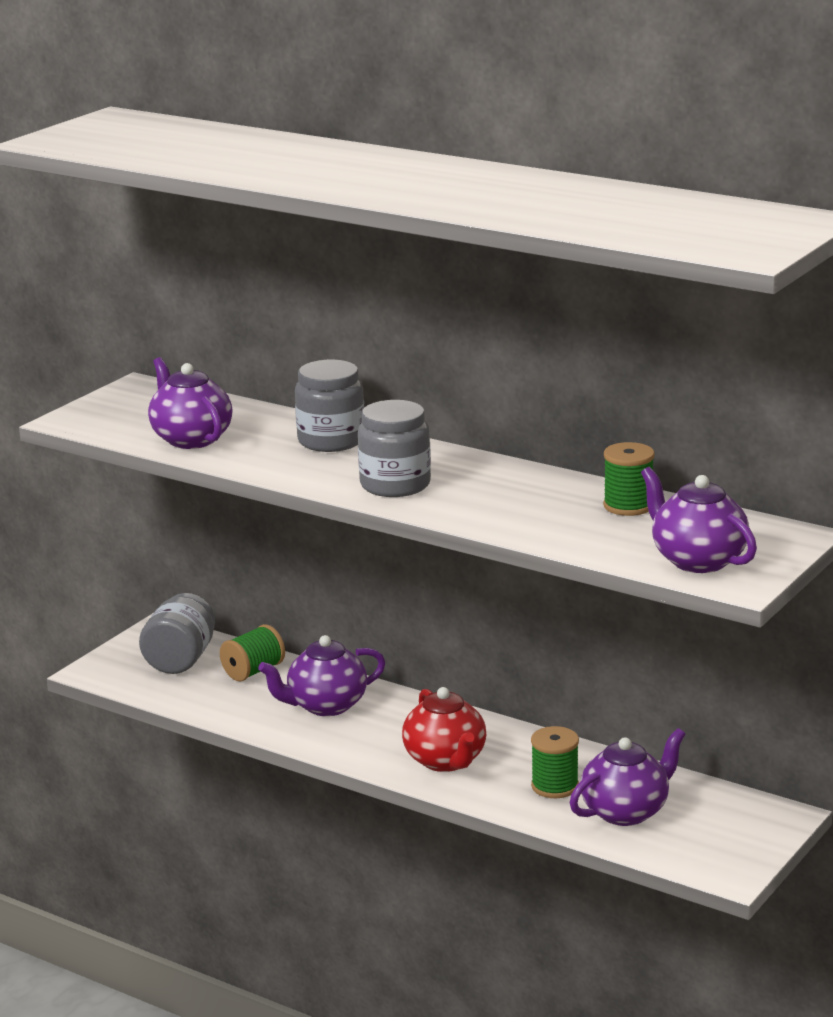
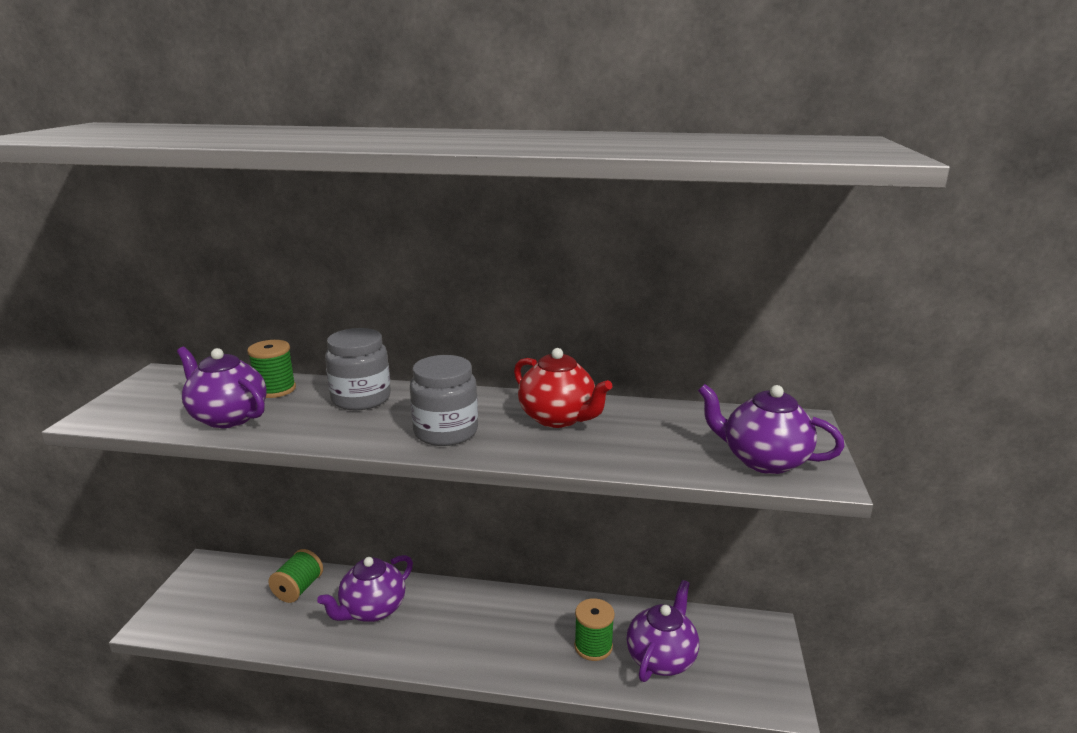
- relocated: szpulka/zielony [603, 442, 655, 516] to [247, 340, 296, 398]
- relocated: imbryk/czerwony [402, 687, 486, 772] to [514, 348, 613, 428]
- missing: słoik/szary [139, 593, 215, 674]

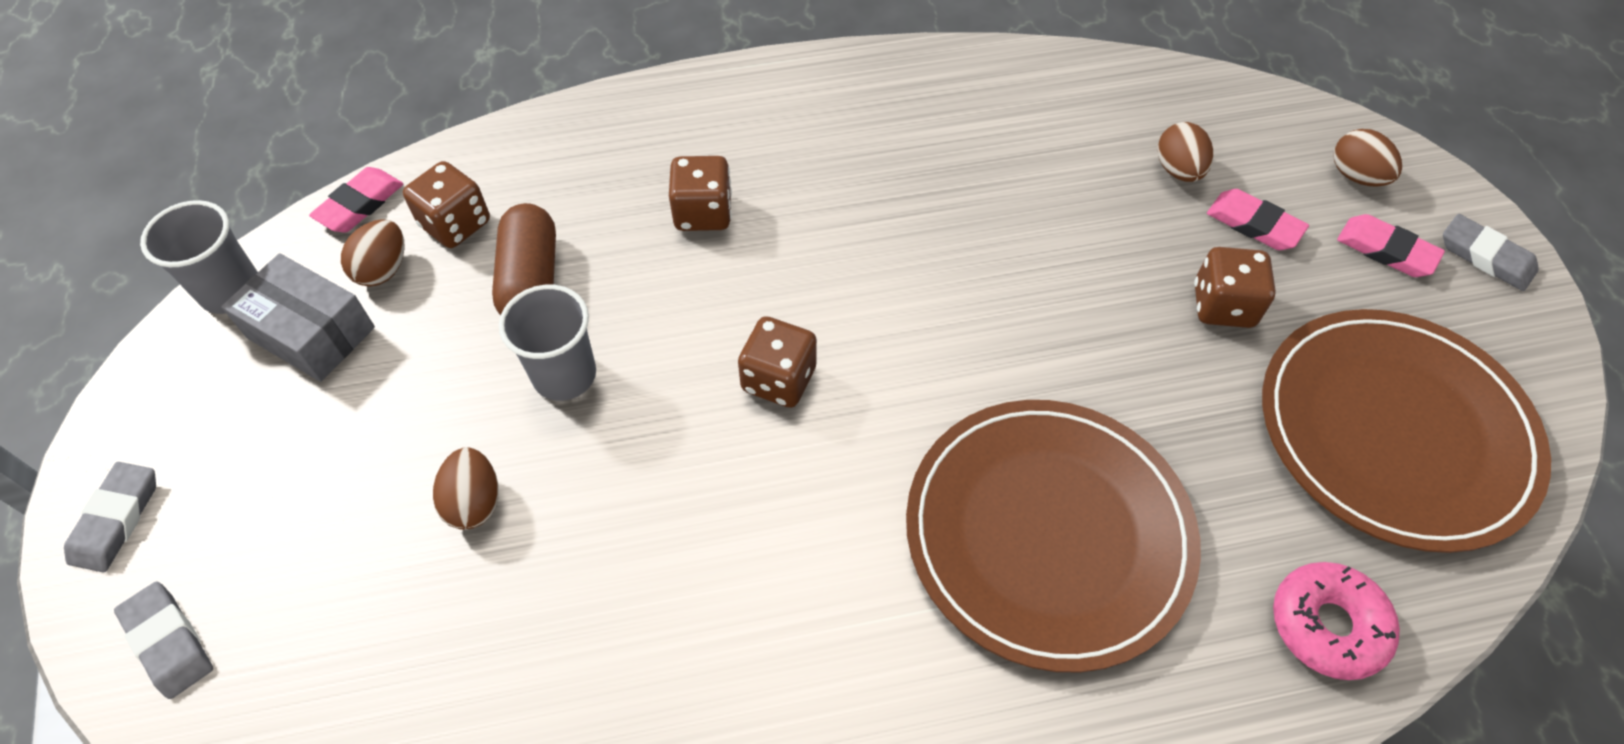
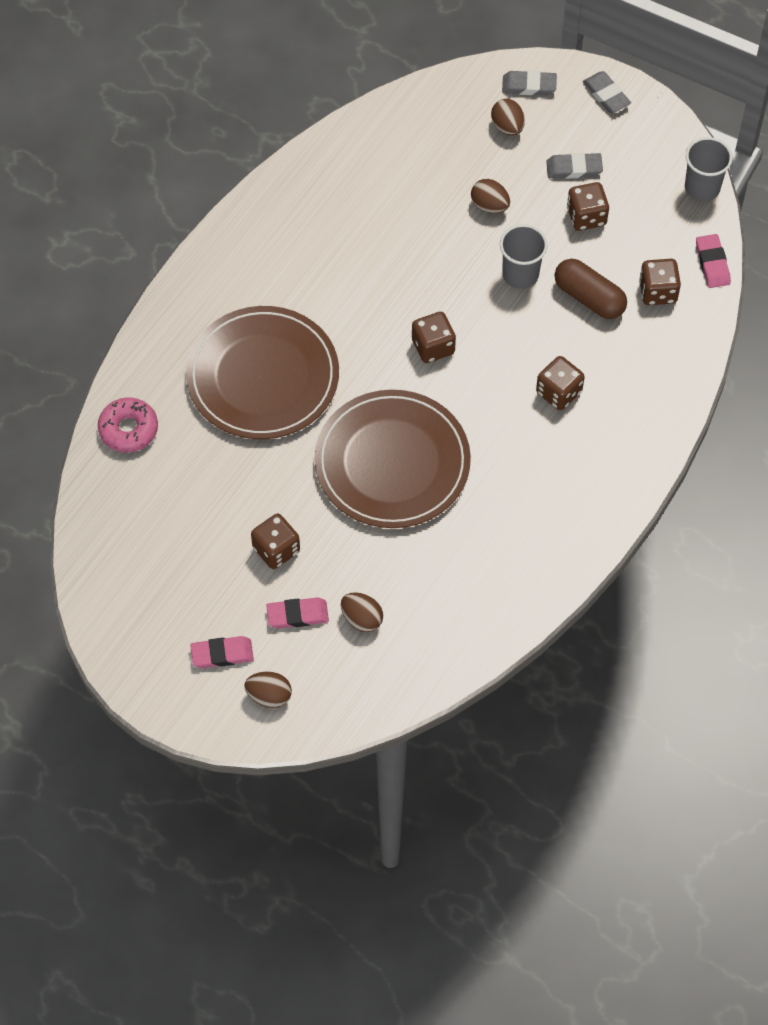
- relocated: talerz/brązowy [1262, 309, 1551, 553] to [314, 390, 471, 528]
- relocated: jajko/brązowy [341, 219, 405, 287] to [491, 99, 525, 136]
- relocated: gumka do mazania/szary [1443, 214, 1539, 291] to [546, 153, 603, 179]
- appeared: kostka do gry/brązowy [567, 182, 609, 231]
- missing: pudełko/szary [221, 253, 375, 382]

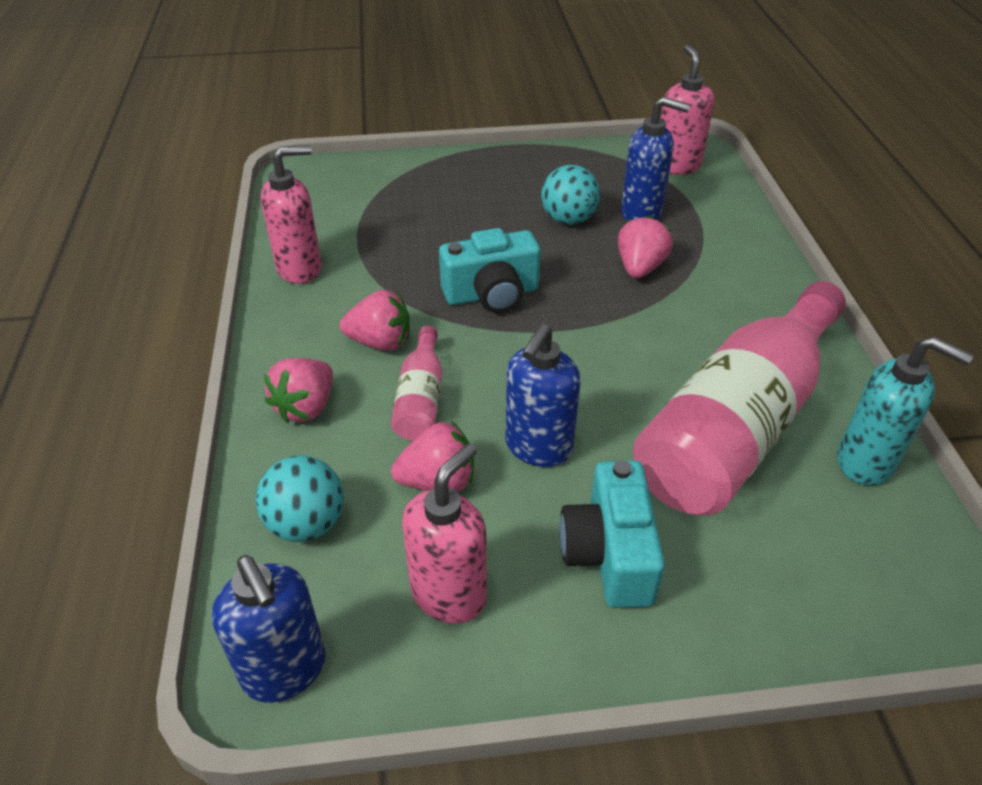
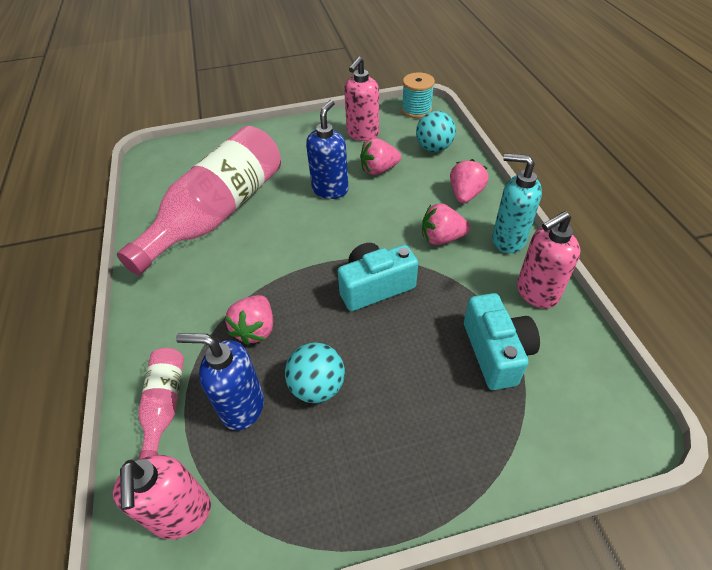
- relocated: butelka/różowy [391, 326, 442, 441] to [138, 348, 184, 460]
- exchanged: dozownik mydła/niebieski [212, 555, 326, 703] to szpulka/turkusowy [402, 72, 435, 118]
- relocated: aparat fotograficzny/turkusowy [559, 460, 665, 608] to [464, 293, 540, 390]
- relocated: dozownik mydła/turkusowy [837, 336, 974, 486] to [492, 153, 542, 253]

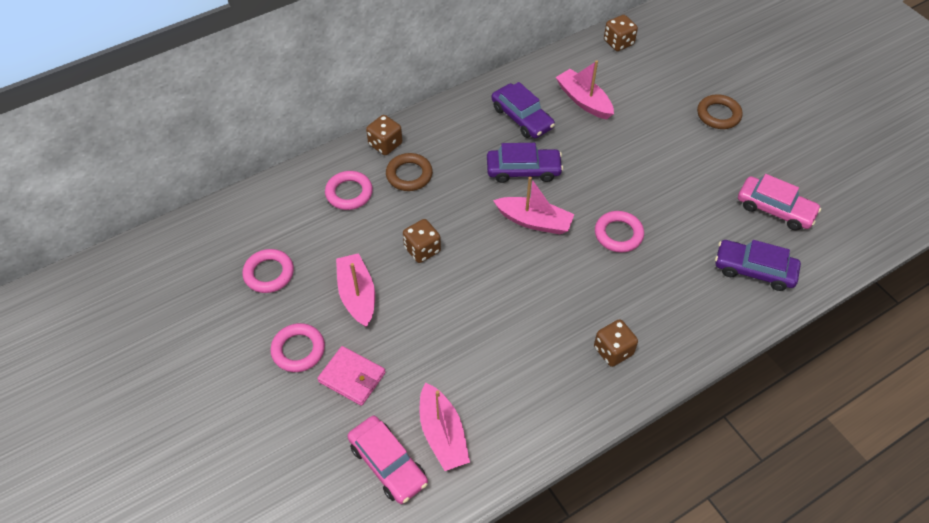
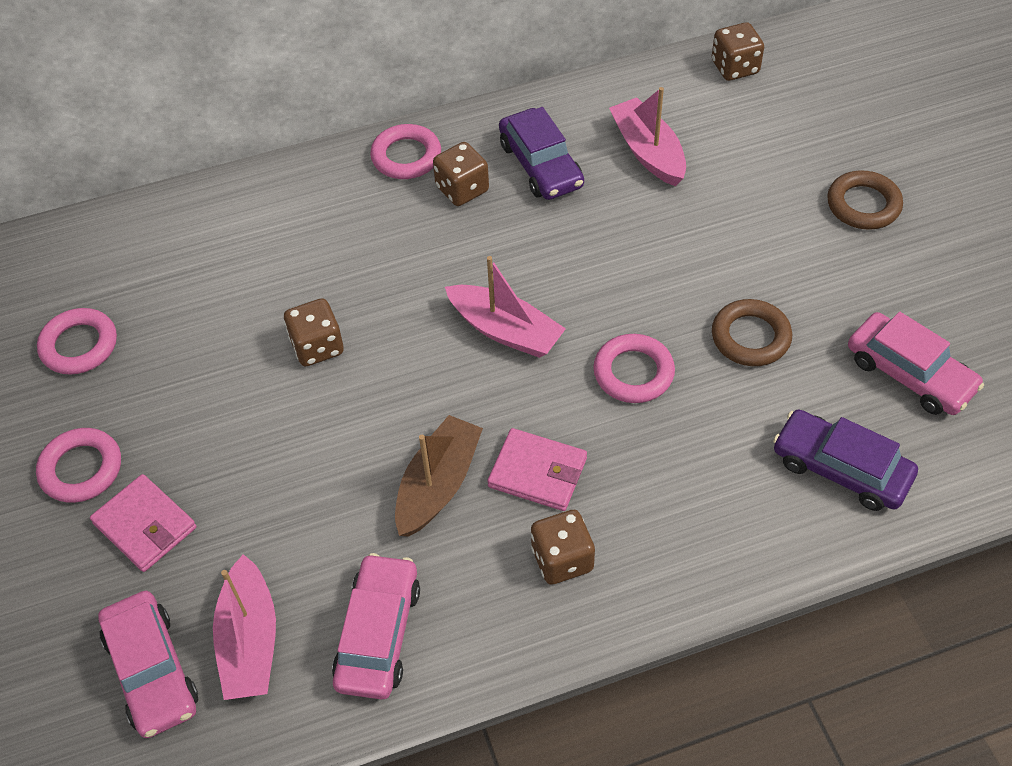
- appeared: samochód/różowy [332, 553, 420, 700]
- relocated: pierścień/różowy [325, 171, 373, 210] to [370, 124, 441, 179]
- appeared: łódka/brązowy [395, 415, 483, 537]
- relocated: kostka do gry/brązowy [366, 115, 402, 155] to [433, 142, 489, 206]
- appeared: portfel/różowy [487, 428, 587, 511]
- relocated: pierścień/brązowy [386, 153, 433, 191] to [712, 299, 792, 366]
- missing: łódka/różowy [336, 253, 375, 327]
- missing: samochód/fioletowy [487, 143, 563, 183]

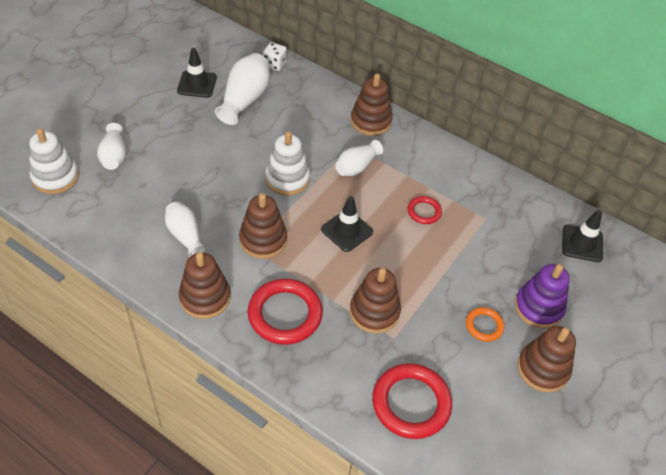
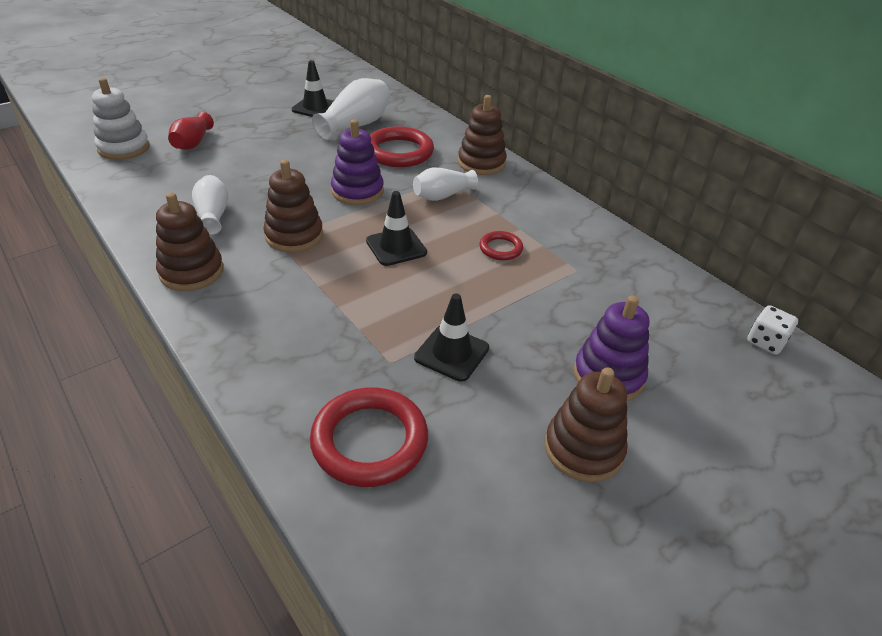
- colour: wazon/biały [97, 123, 126, 170] to wazon/czerwony [168, 112, 214, 150]
- colour: zabawka nakładanka/biały [265, 131, 310, 196] to zabawka nakładanka/fioletowy [331, 119, 384, 205]
- relocated: pierścień/czerwony [248, 279, 323, 345] to [370, 127, 434, 167]
- relocated: pachołek/czarny [562, 210, 603, 262] to [414, 293, 489, 382]
- relocated: kostka do gry/biały [263, 42, 287, 71] to [747, 305, 798, 355]
- missing: zabawka nakładanka/brązowy [350, 268, 401, 334]
- missing: pierścień/pomarańczowy [466, 307, 504, 342]

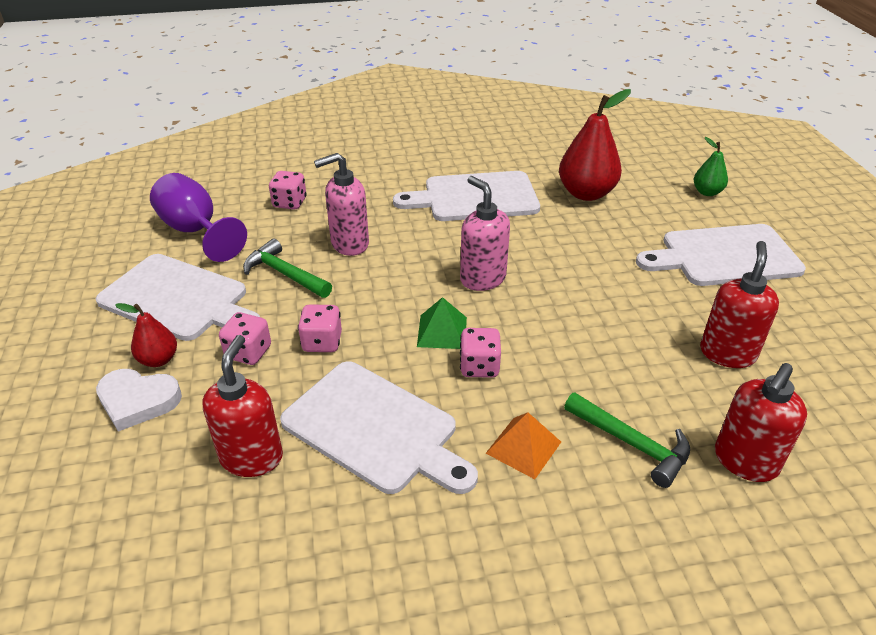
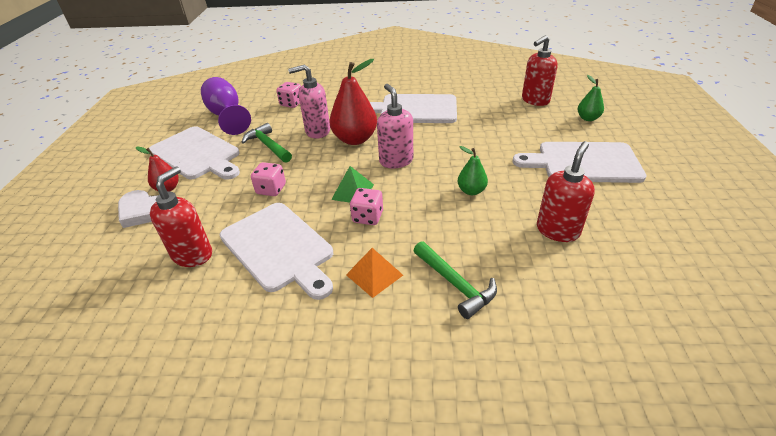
- relocated: gruszka/czerwony [559, 89, 631, 201] to [330, 59, 377, 145]
- appeared: gruszka/zielony [457, 146, 488, 195]
- relocated: dozownik mydła/czerwony [715, 363, 807, 482] to [522, 35, 558, 106]
- missing: kostka do gry/różowy [219, 312, 271, 365]

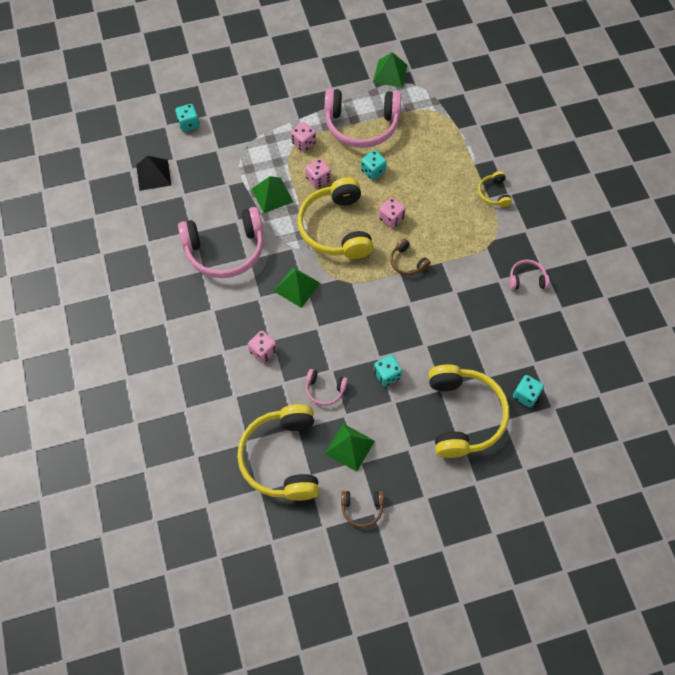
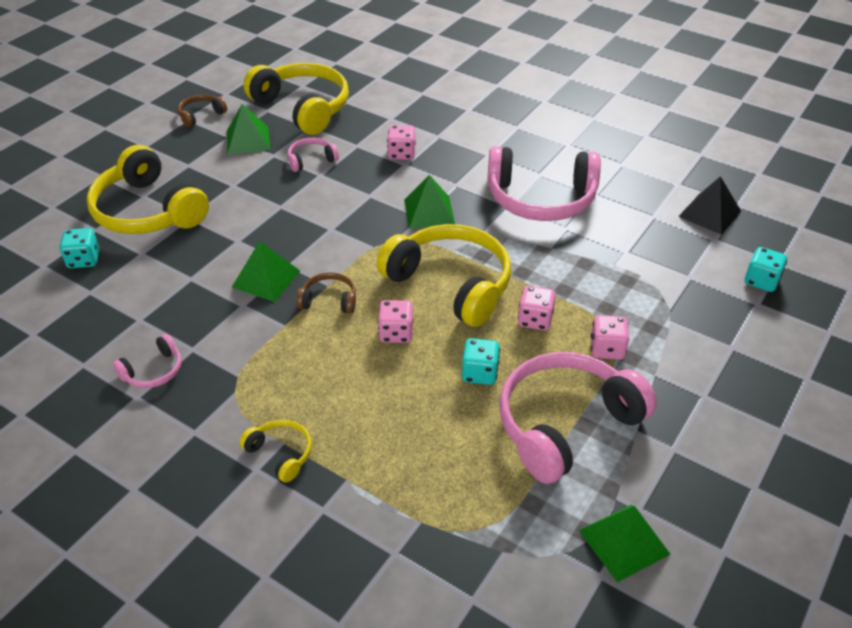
- relocated: piramida/zielony [252, 176, 293, 213] to [232, 241, 300, 302]
- spun: słuchawki/różowy [178, 207, 263, 278] = [487, 146, 601, 221] 120 degrees counterclockwise
- missing: kostka do gry/turkusowy [374, 355, 402, 387]

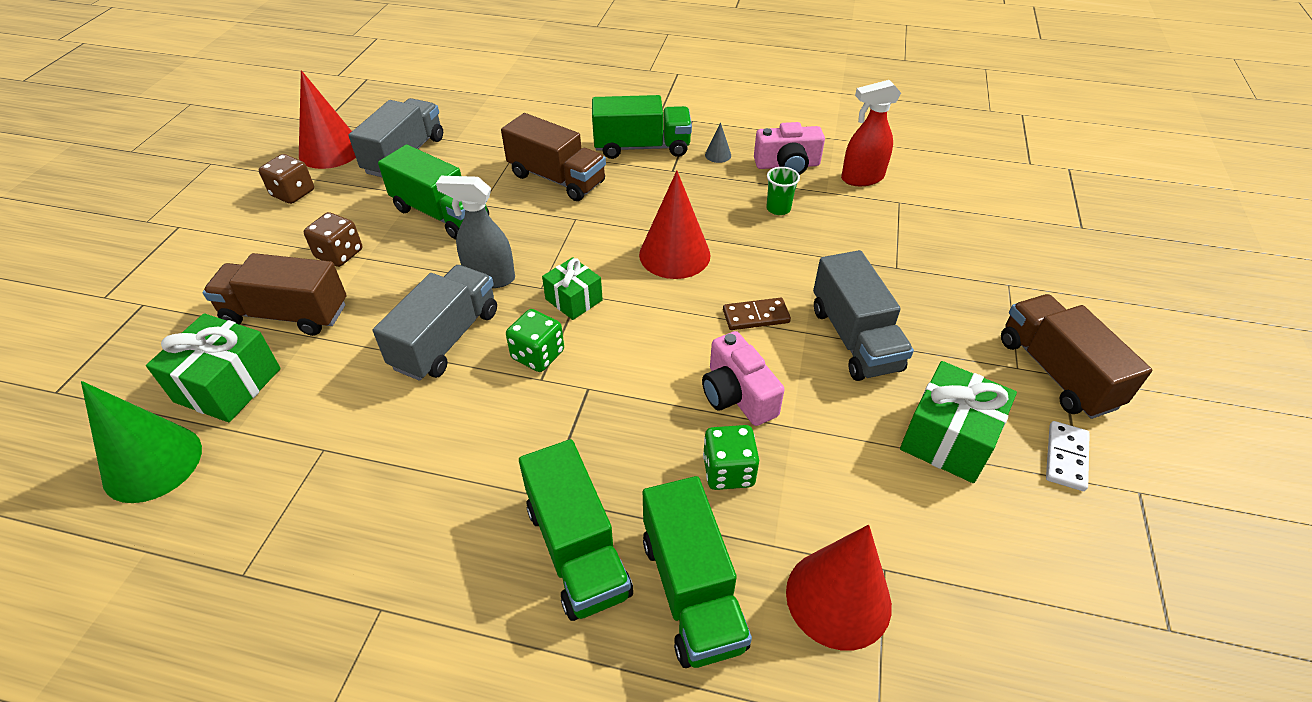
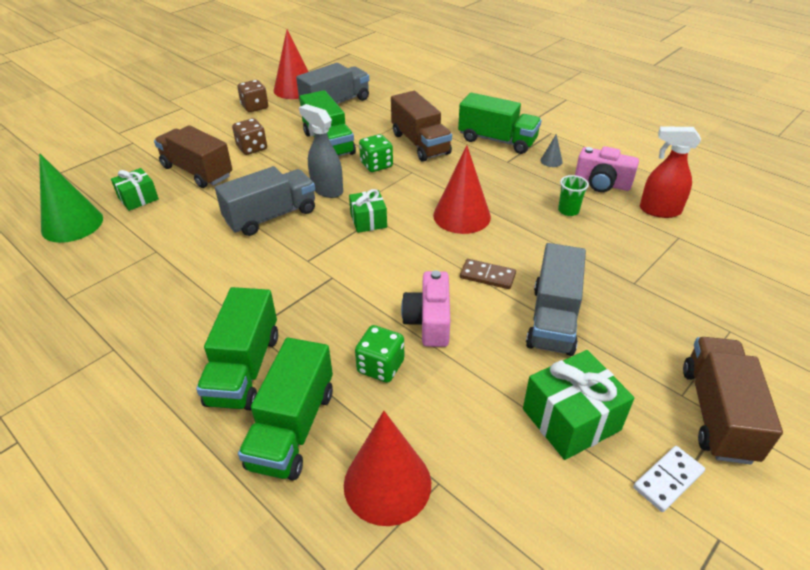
- size: prezent/zielony [146, 313, 281, 422] = [111, 168, 159, 211] x0.63
- relocated: kostka do gry/zielony [506, 309, 564, 372] to [359, 134, 393, 172]

